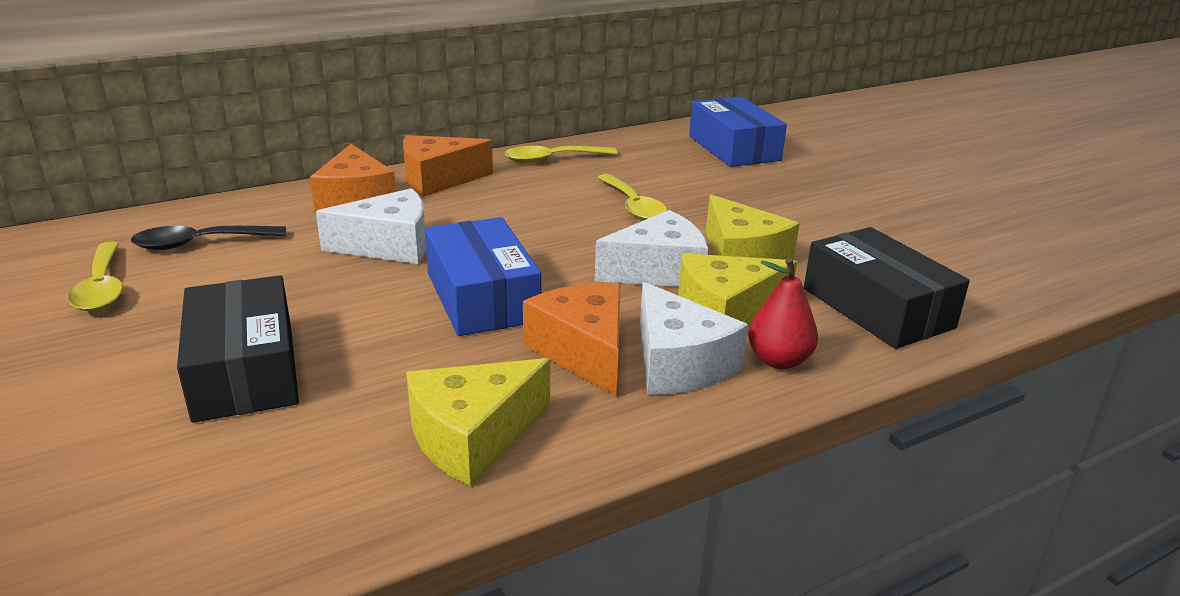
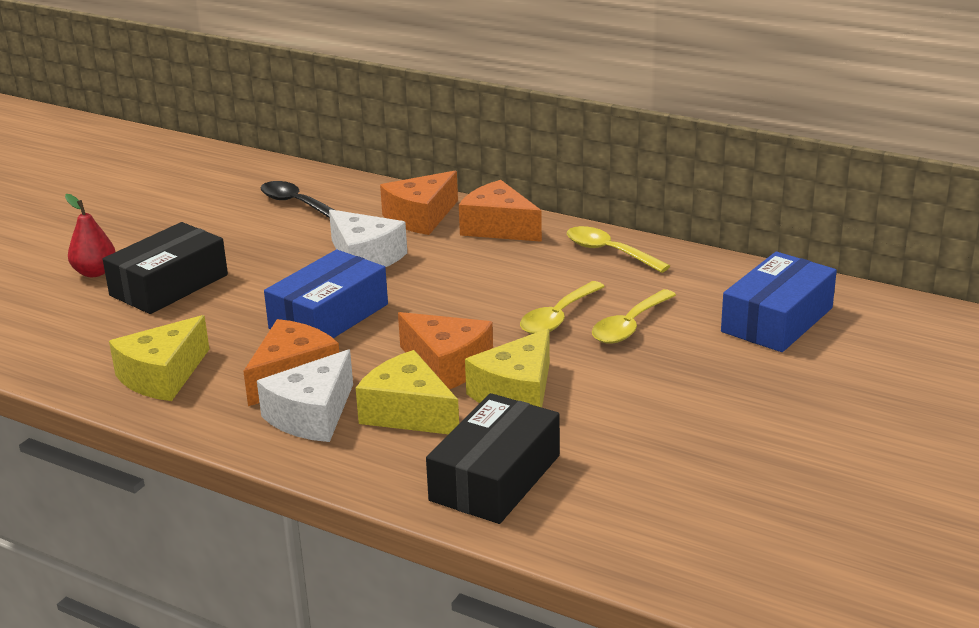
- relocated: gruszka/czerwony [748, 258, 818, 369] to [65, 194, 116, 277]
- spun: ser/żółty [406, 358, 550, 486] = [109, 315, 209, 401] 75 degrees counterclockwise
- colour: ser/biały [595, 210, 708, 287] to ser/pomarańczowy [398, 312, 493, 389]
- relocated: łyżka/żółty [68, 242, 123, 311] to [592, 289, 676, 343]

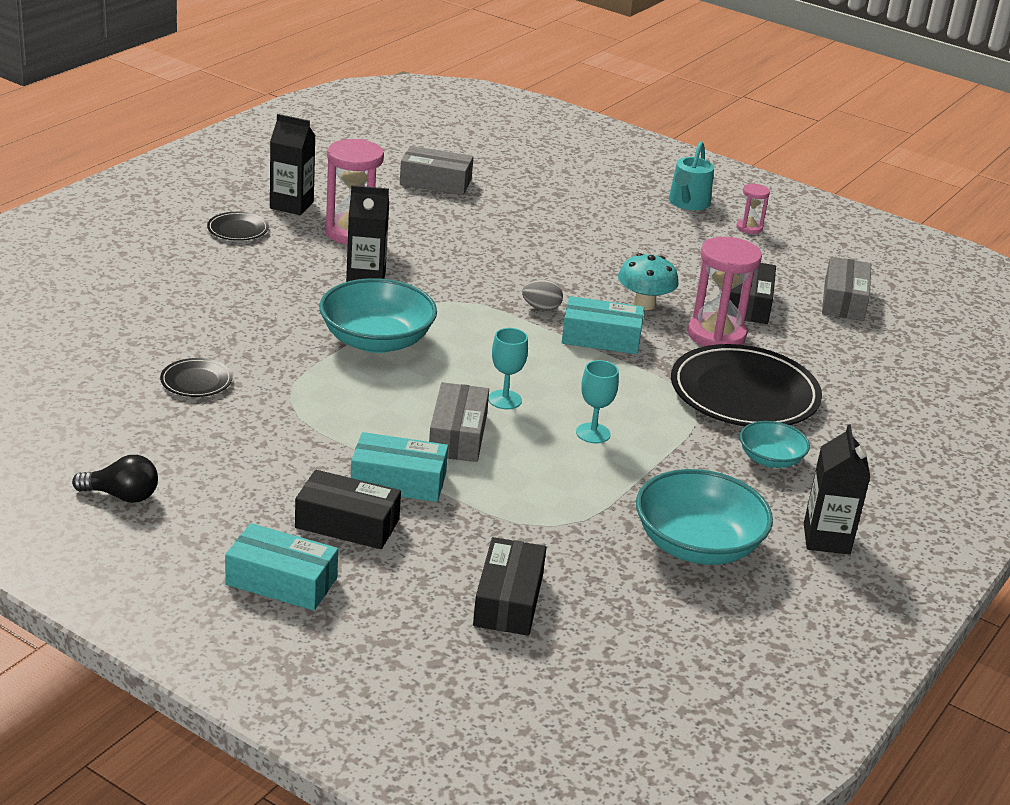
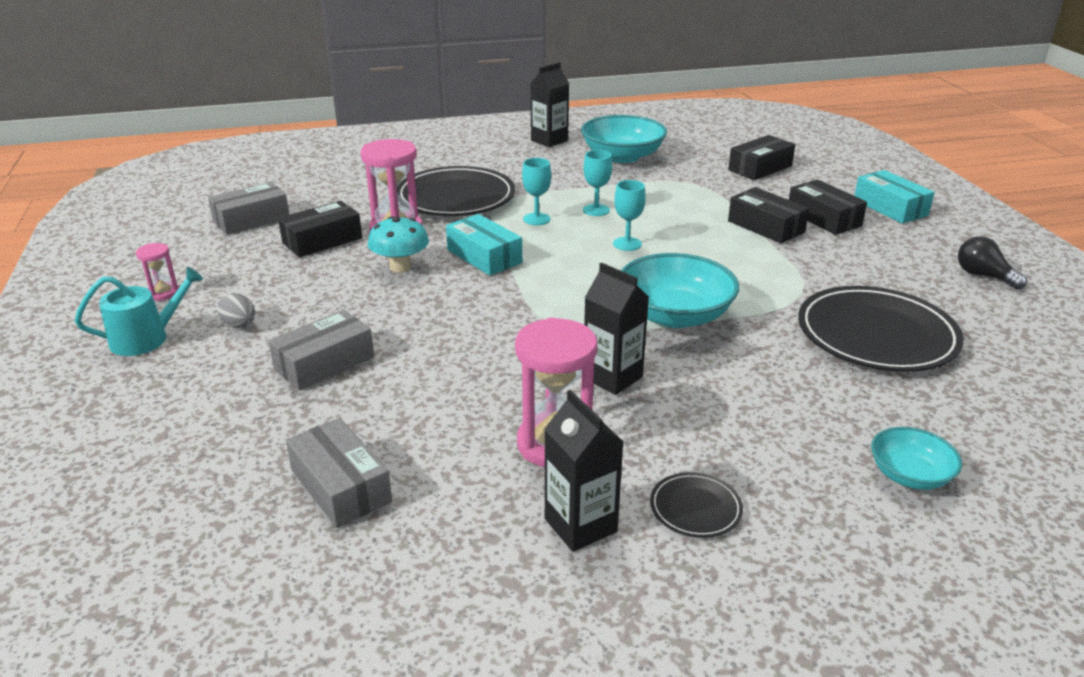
- relocated: jajko/szary [522, 280, 563, 311] to [217, 293, 255, 328]
- relocated: pudełko/szary [429, 382, 489, 462] to [268, 310, 374, 391]
- appeared: kielich/turkusowy [522, 158, 551, 225]
- colour: pudełko/turkusowy [351, 432, 448, 502] to pudełko/czarny [728, 187, 809, 244]
- size: talerz/czarny [160, 358, 233, 397] = [798, 286, 964, 372] x2.21
- relocated: miska/turkusowy [740, 421, 810, 468] to [871, 427, 962, 490]

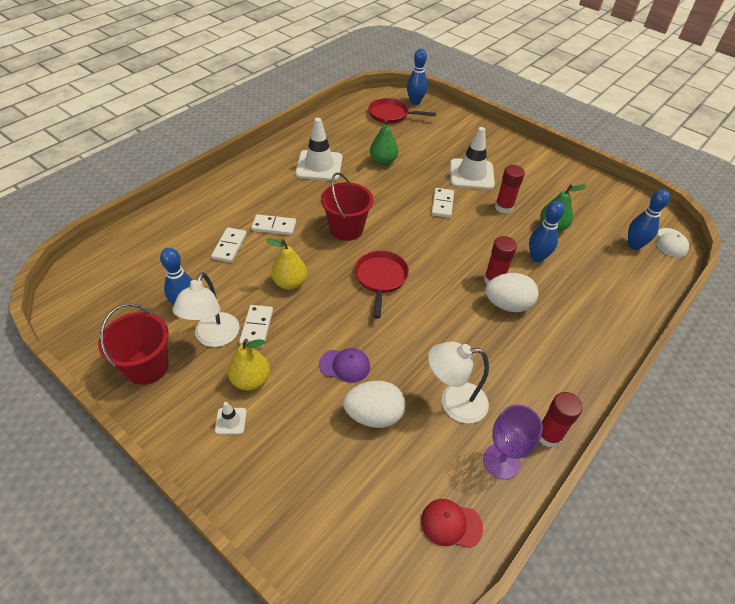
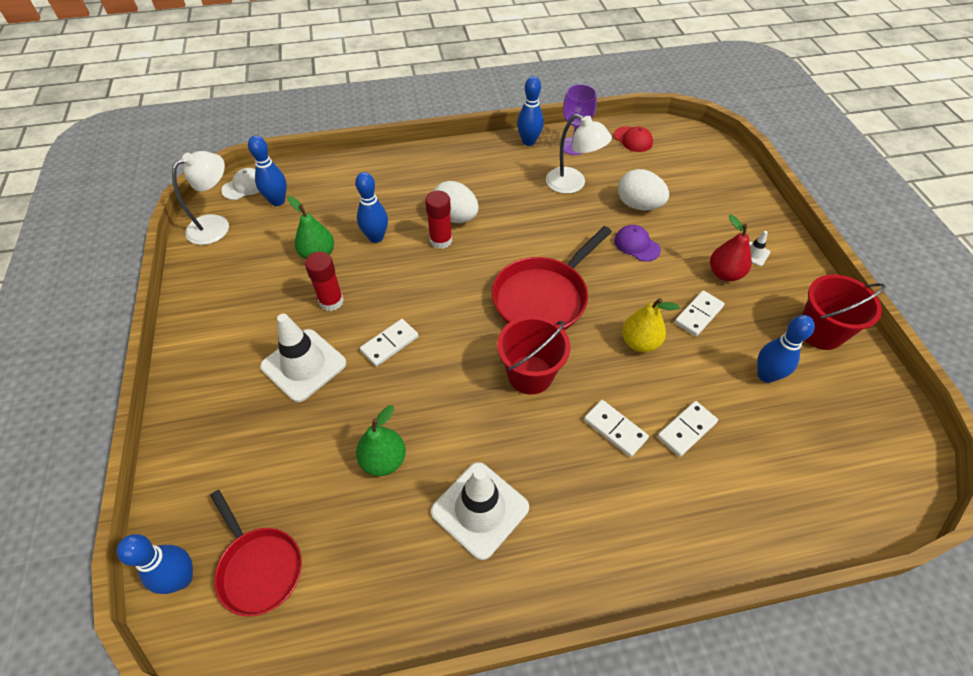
- relocated: lampka/biały [172, 272, 239, 347] to [172, 151, 229, 245]
- size: patelnia/czerwony [355, 250, 409, 319] = [492, 226, 612, 330] x1.50
- exchanged: klej w sztyfcie/czerwony [540, 392, 583, 448] to kręgiel/niebieski [517, 76, 544, 146]
- colour: gruszka/żółty [228, 339, 270, 390] to gruszka/czerwony [710, 215, 752, 281]

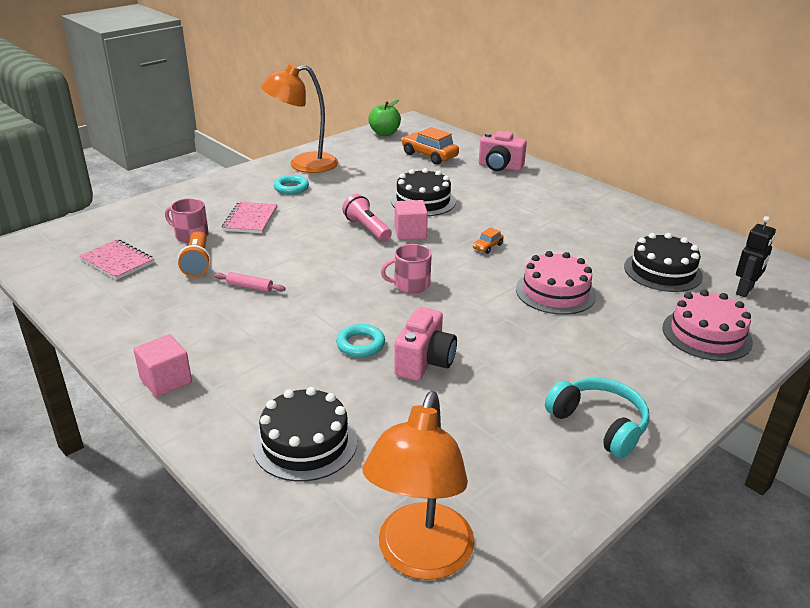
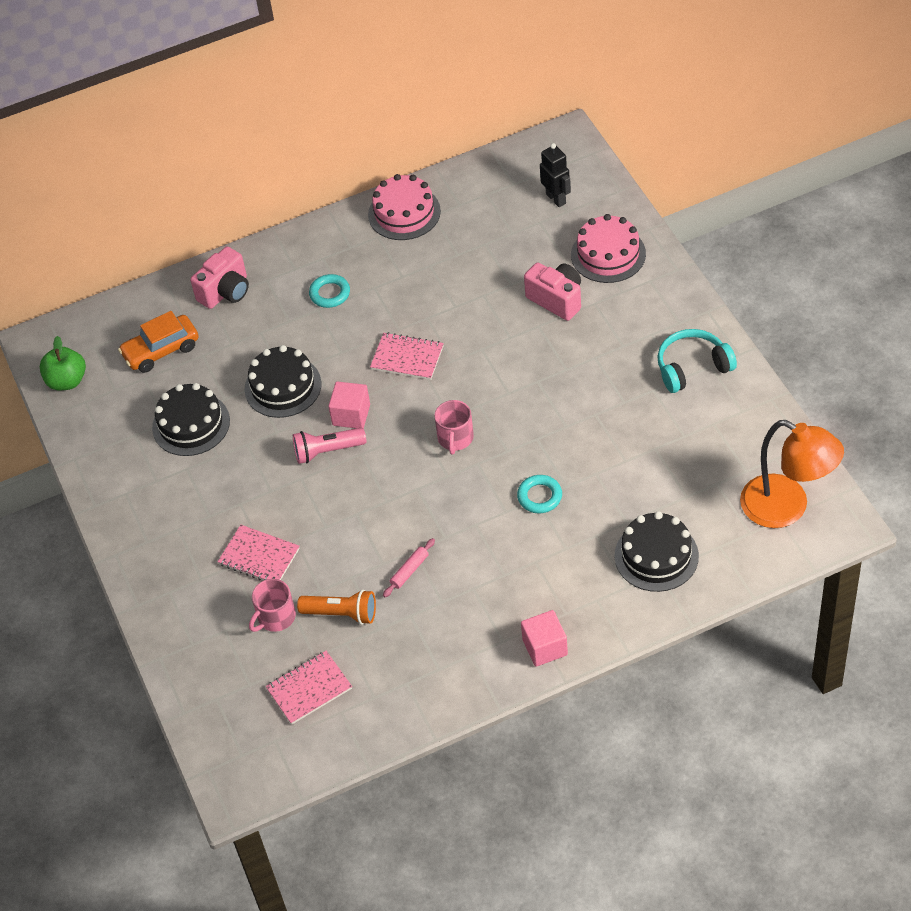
- relocated: tort/czarny [624, 233, 703, 292] to [152, 383, 230, 456]
- relocated: pierścień/turkusowy [274, 175, 309, 194] to [309, 274, 350, 308]
- relocated: tort/różowy [516, 251, 596, 315] to [368, 174, 441, 240]
- exchanged: samochód/pomarańczowy [473, 227, 504, 254] to zeszyt/różowy [370, 332, 444, 380]
- relocated: aparat fotograficzny/różowy [394, 307, 457, 381] to [524, 263, 581, 321]
- missing: lampka/pomarańczowy [261, 64, 338, 173]

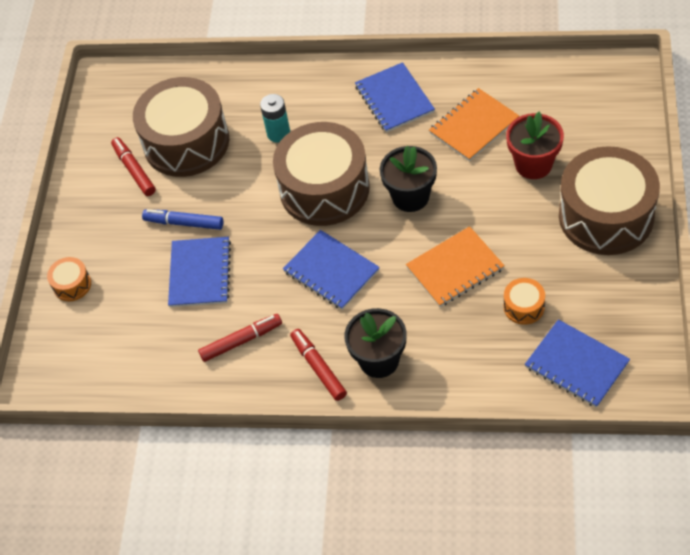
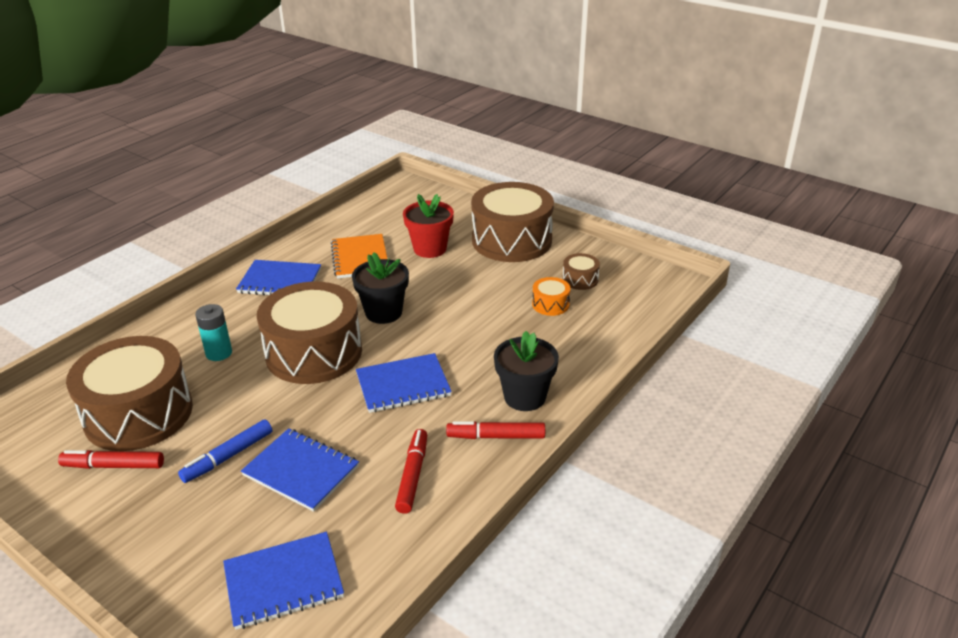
- relocated: zeszyt/niebieski [525, 319, 630, 408] to [223, 532, 344, 630]
- appeared: bęben/brązowy [563, 253, 600, 290]
- missing: bęben/pomarańczowy [47, 257, 91, 301]
- missing: zeszyt/pomarańczowy [406, 226, 505, 307]

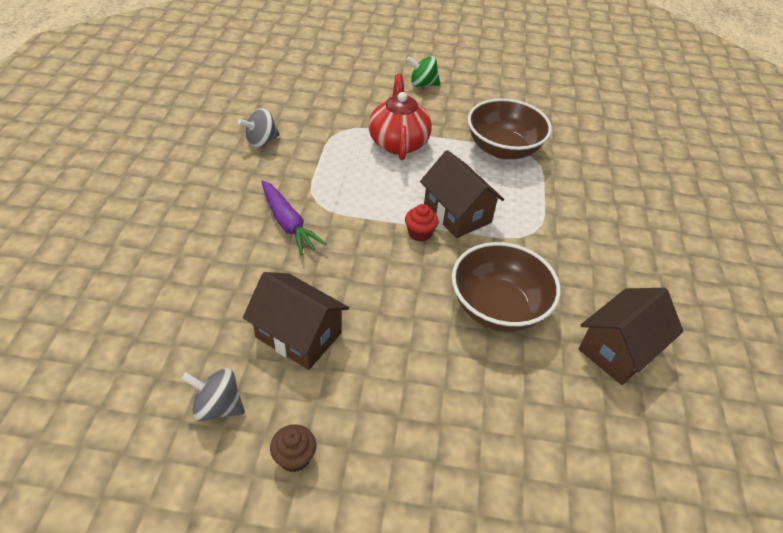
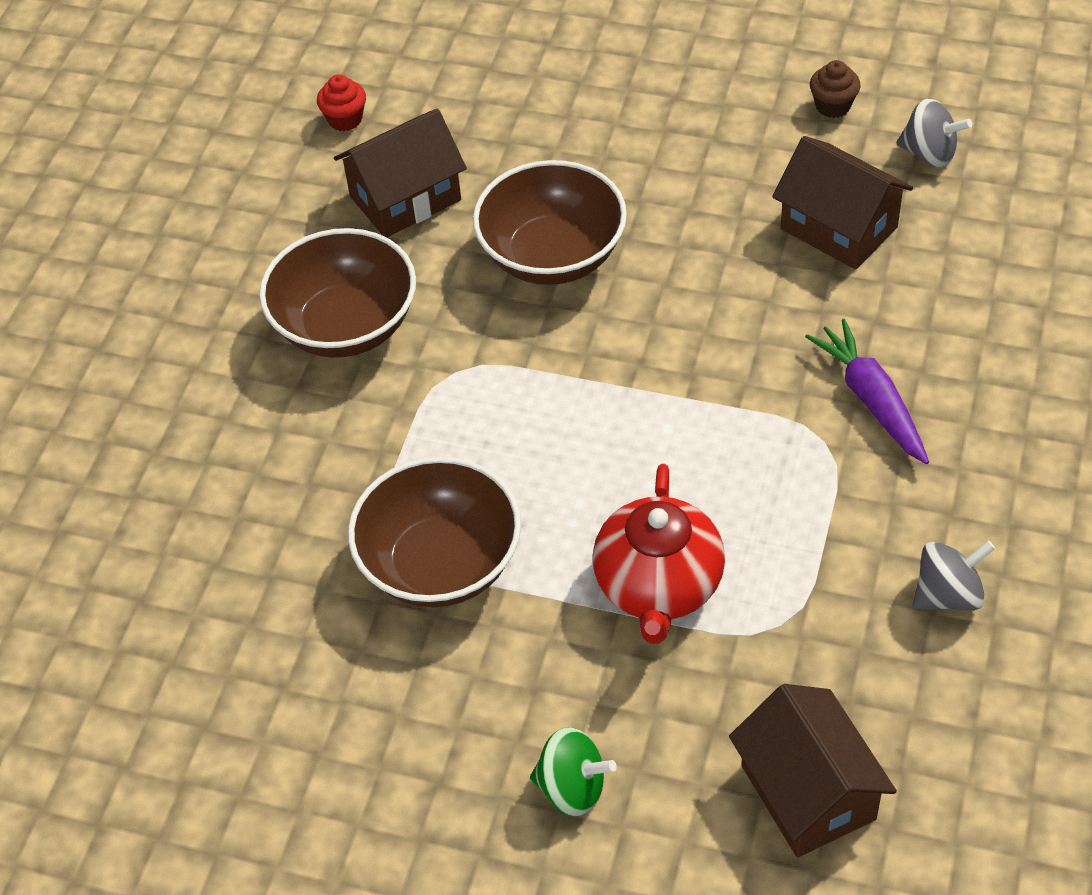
- appeared: miska/brązowy [259, 228, 416, 358]
- relocated: muffinka/czerwony [405, 204, 438, 242] to [317, 75, 366, 131]
- relocated: domek/brązowy [420, 150, 504, 238] to [729, 684, 897, 857]

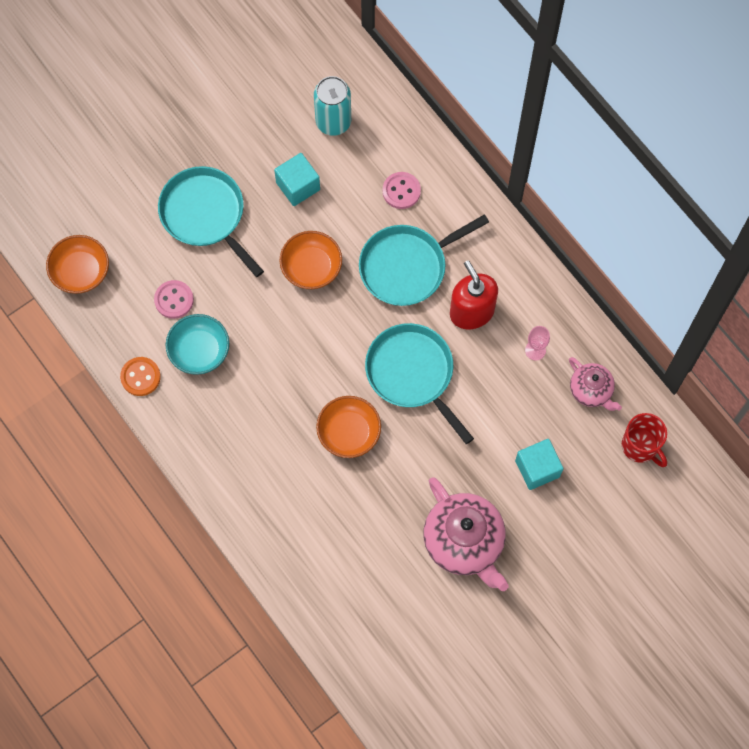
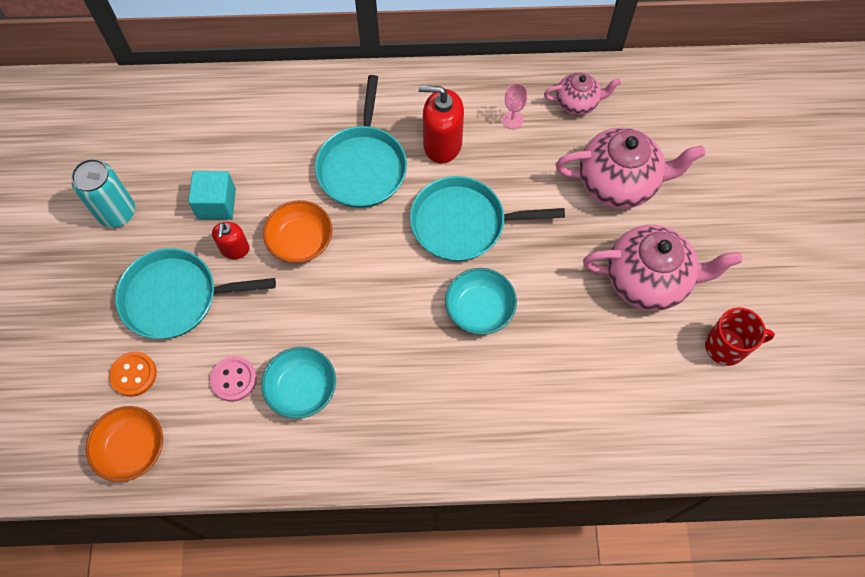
- relocated: puszka/turkusowy [314, 76, 351, 136] to [71, 159, 135, 228]
- relocated: guzik/pomarańczowy [120, 357, 161, 396] to [109, 351, 157, 397]
- appeared: dozownik mydła/czerwony [212, 222, 250, 259]
- colour: miska/pomarańczowy [316, 396, 381, 458] to miska/turkusowy [445, 268, 517, 335]
- exchanged: sześcian/turkusowy [515, 439, 564, 490] to imbryk/różowy [556, 127, 706, 209]
- relocated: kubek/czerwony [622, 413, 667, 467] to [705, 307, 775, 366]
- missing: guzik/różowy [383, 172, 421, 209]

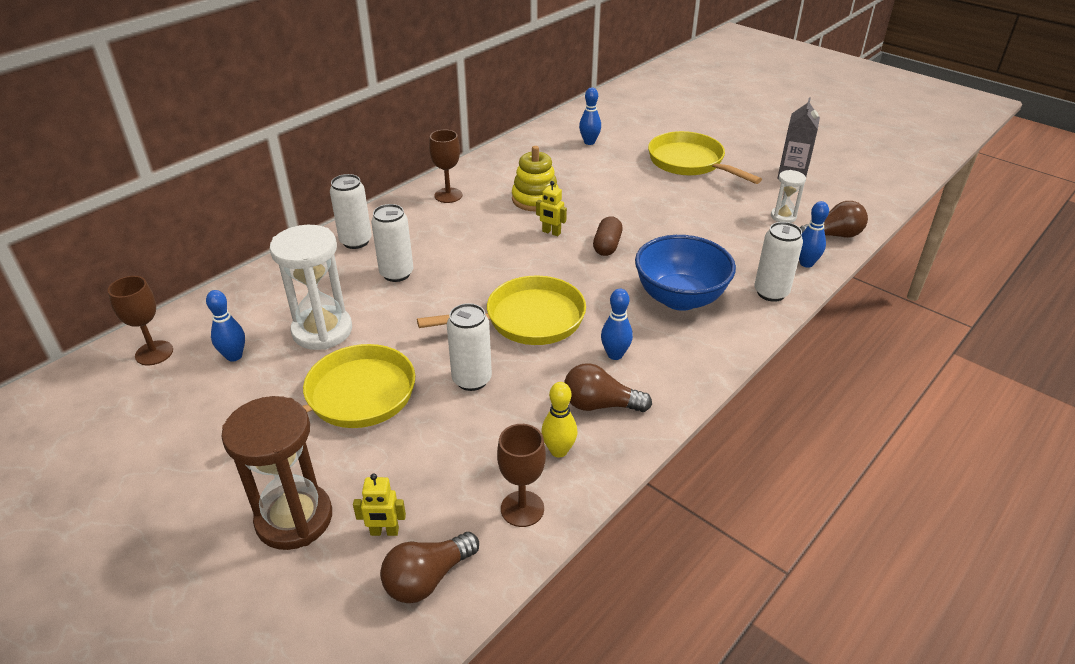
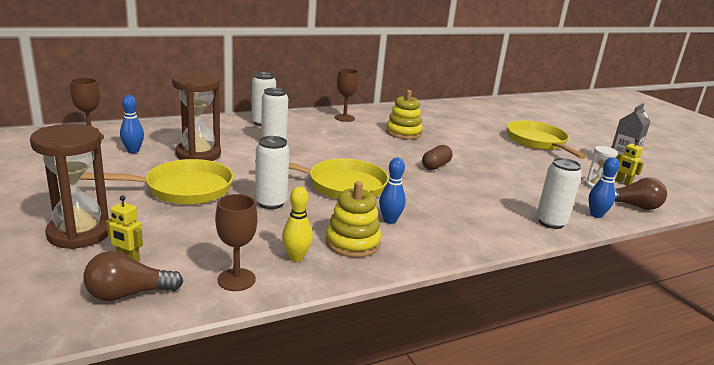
- colour: klepsydra/biały [270, 225, 352, 350] to klepsydra/brązowy [172, 72, 221, 161]
- exchanged: żarówka/brązowy [564, 363, 652, 412] to zabawka nakładanka/żółty [326, 181, 381, 258]
- relocated: robot/żółty [536, 181, 567, 236] to [615, 139, 644, 186]
- missing: kręgiel/niebieski [579, 87, 601, 145]
- missing: miska/niebieski [635, 235, 736, 311]

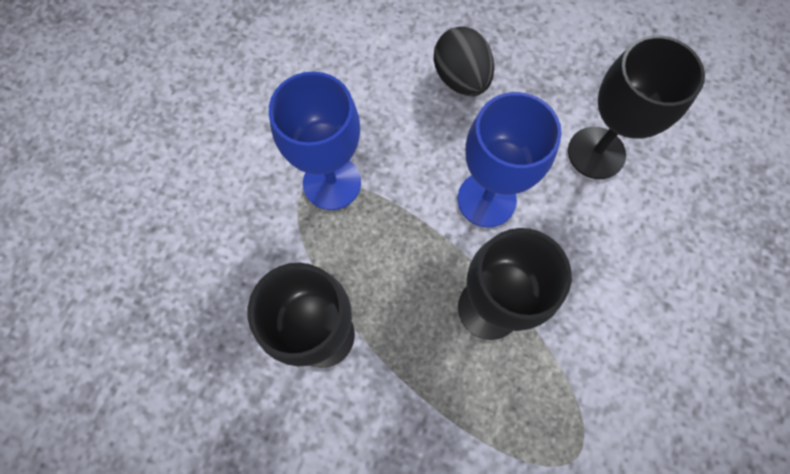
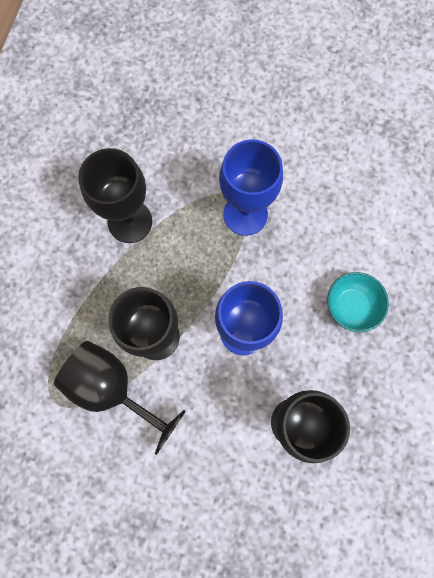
- appeared: kielich/czarny [54, 341, 186, 455]
- exchanged: jajko/czarny [434, 26, 494, 96] to miska/turkusowy [327, 272, 389, 332]

